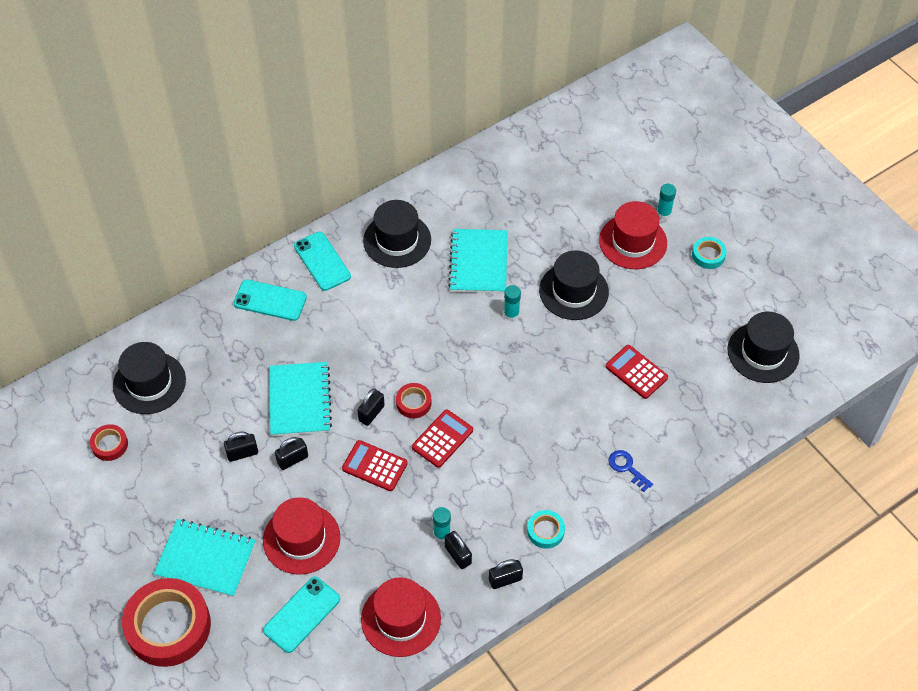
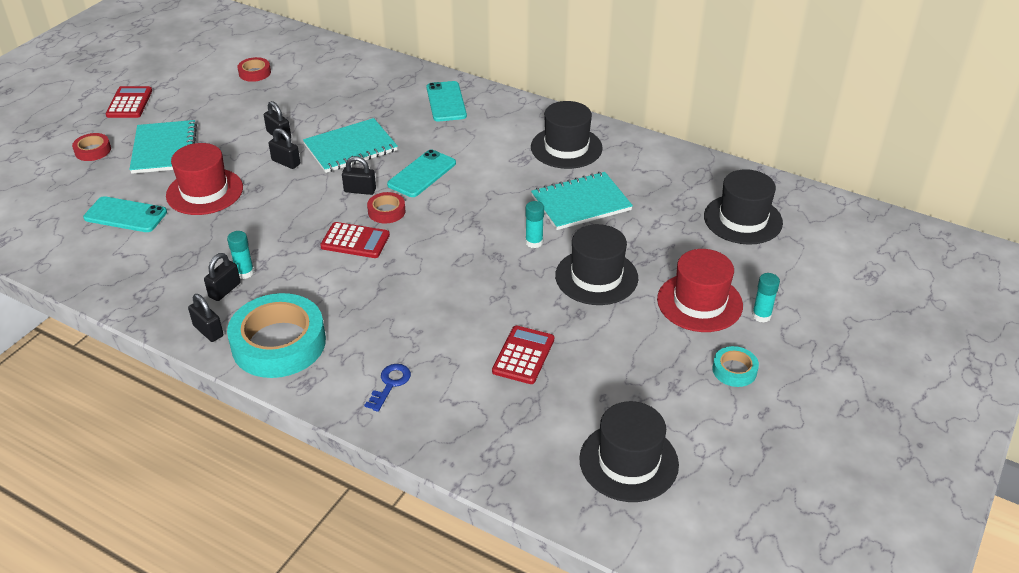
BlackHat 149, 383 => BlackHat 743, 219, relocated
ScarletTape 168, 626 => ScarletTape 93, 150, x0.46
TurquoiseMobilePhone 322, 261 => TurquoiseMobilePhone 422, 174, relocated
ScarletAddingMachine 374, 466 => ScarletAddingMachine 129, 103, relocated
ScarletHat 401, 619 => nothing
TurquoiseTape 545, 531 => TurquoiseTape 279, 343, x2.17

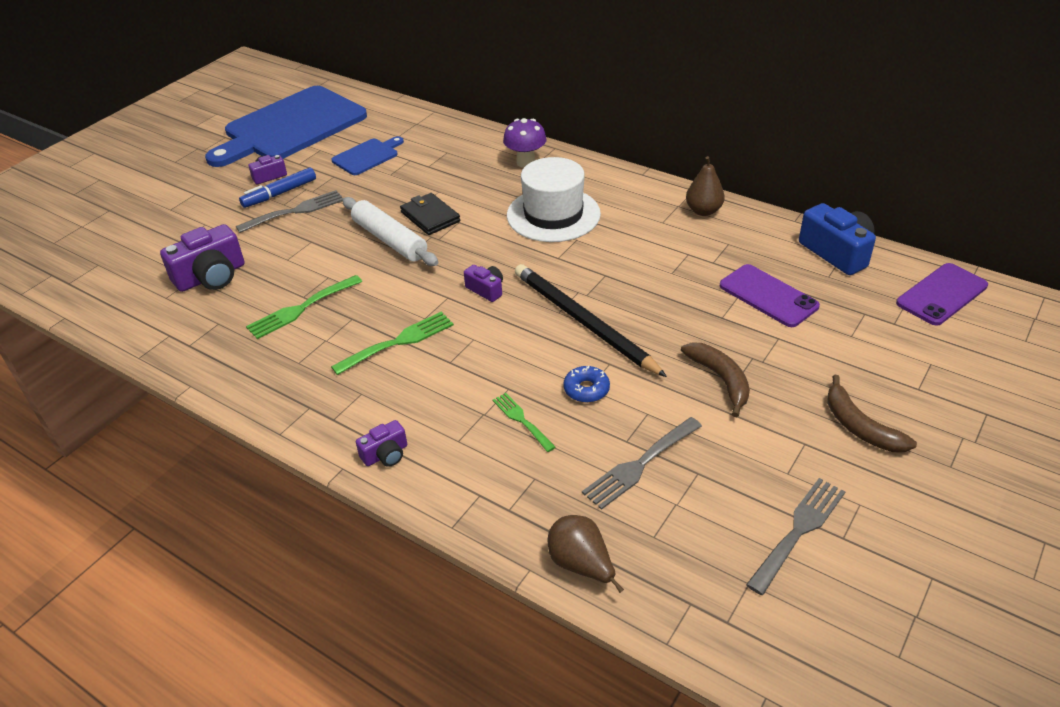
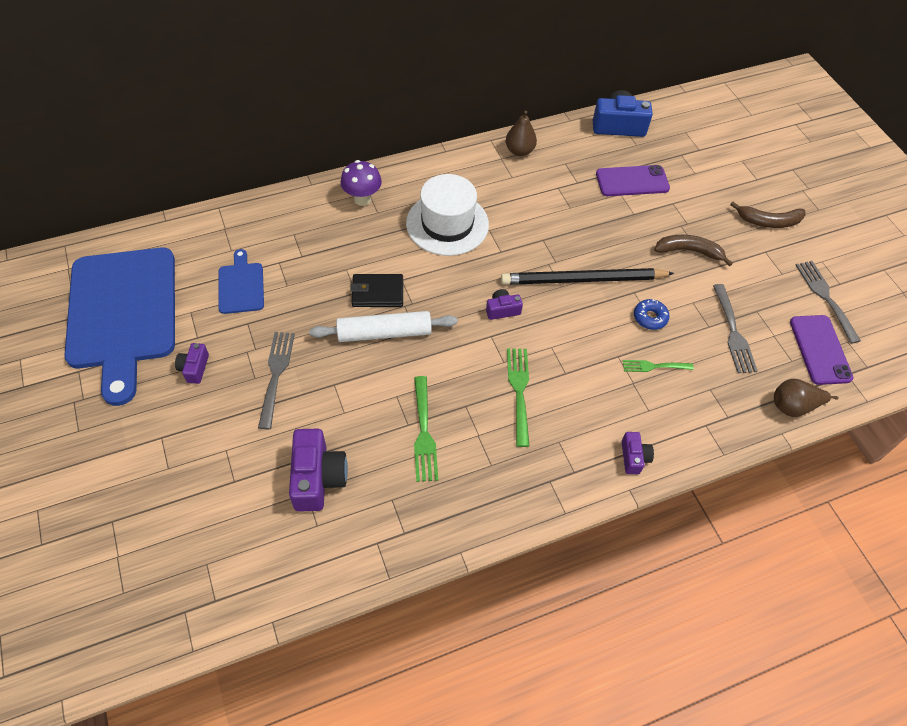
RoyalBlueMarker 279, 194 => nothing
PurpleMobilePhone 941, 294 => PurpleMobilePhone 820, 349, relocated

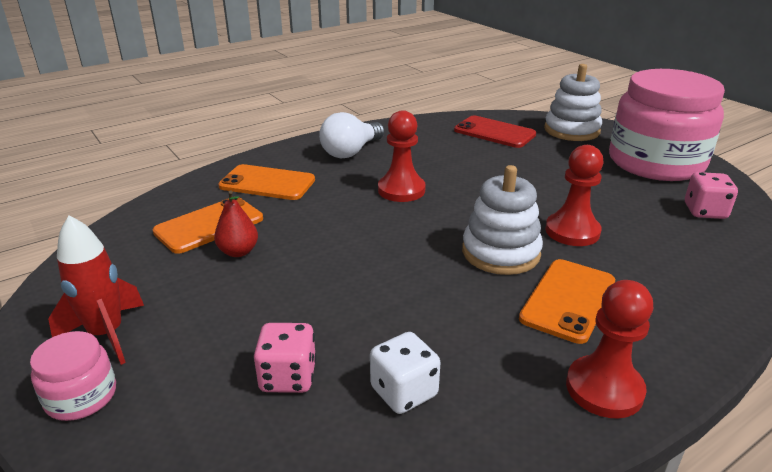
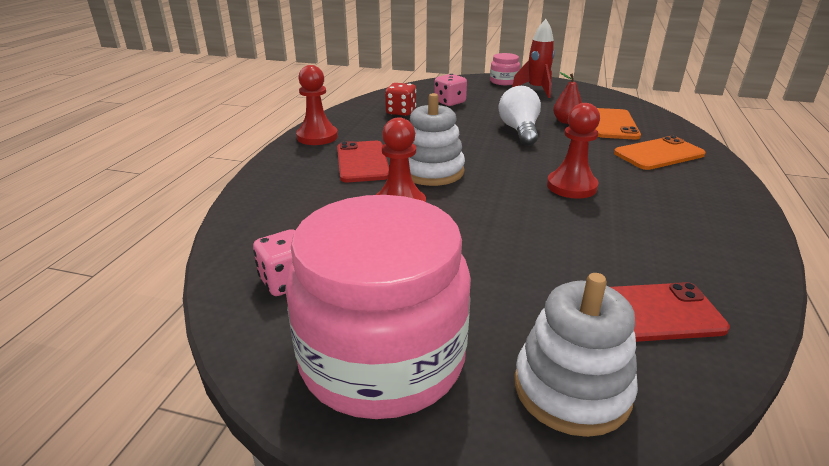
WhiteLightBulb 351, 152 => WhiteLightBulb 519, 131, relocated
WhiteDice 404, 392 => ScarletDice 401, 112
OrangeMobilePhone 568, 300 => ScarletMobilePhone 362, 162

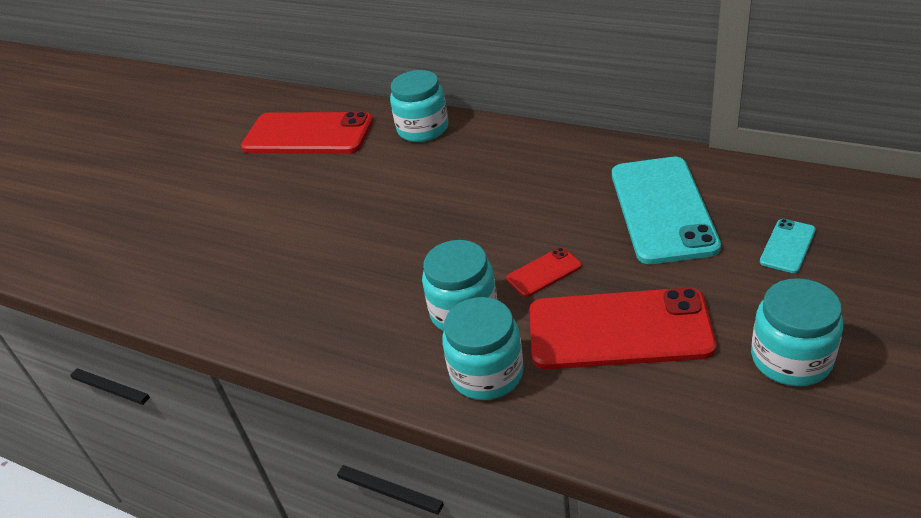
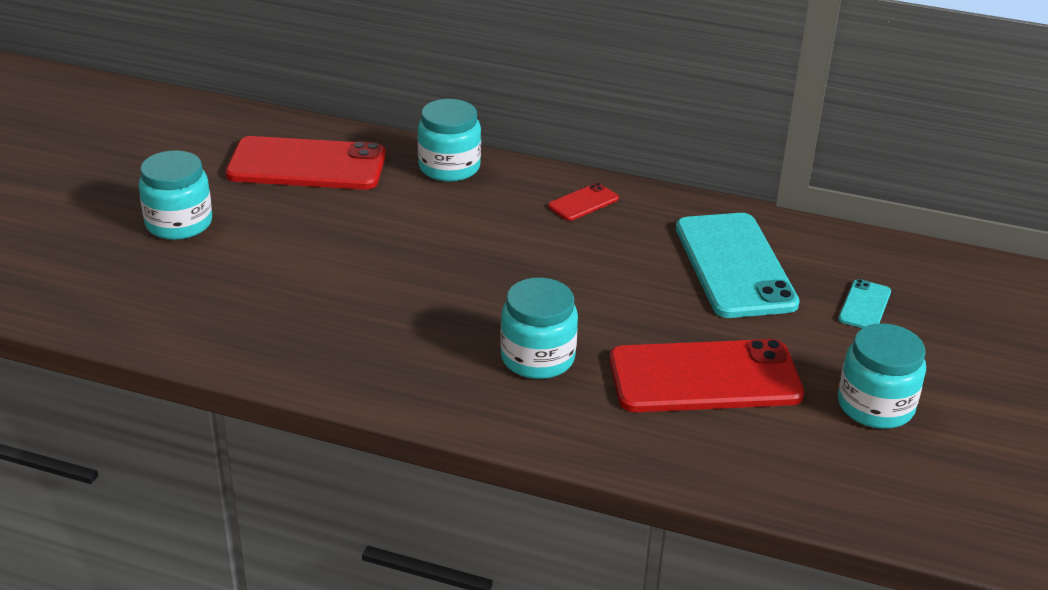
TurquoiseJamJar 487, 373 => TurquoiseJamJar 179, 223, relocated
ScarletMobilePhone 544, 272 => ScarletMobilePhone 583, 202, relocated

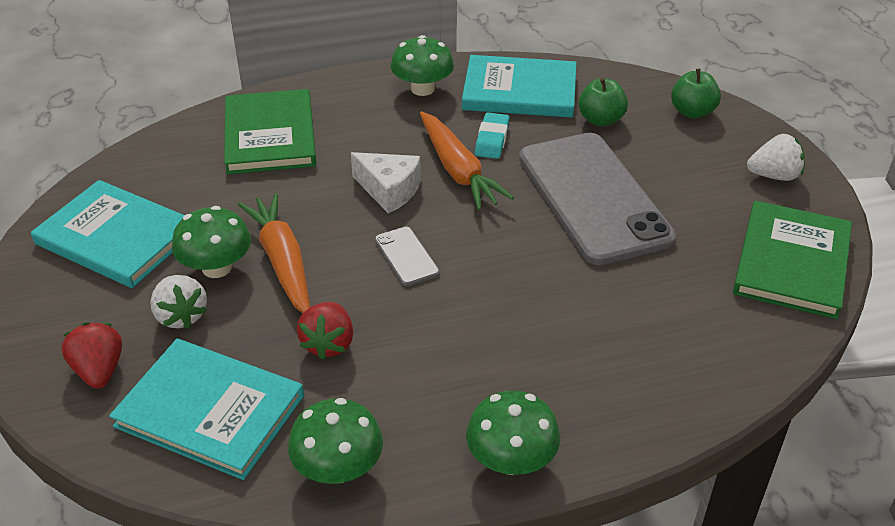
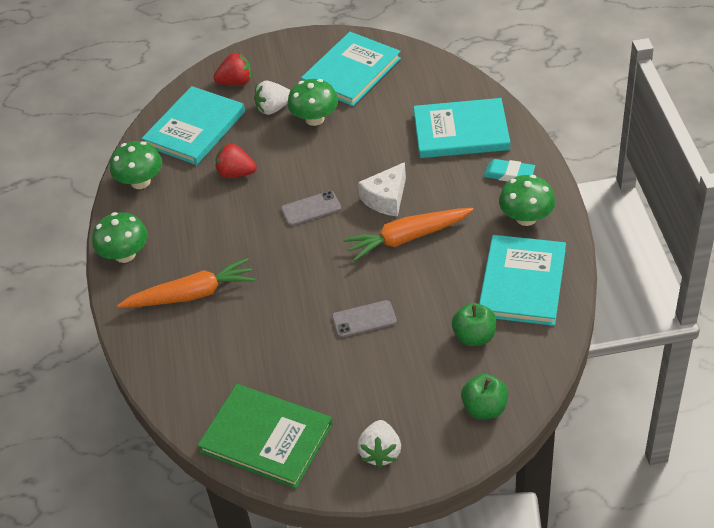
EmeraldHardback 270, 135 => TurquoiseHardback 461, 132
OrangeCarrot 283, 262 => OrangeCarrot 191, 295, relocated
TurquoiseGumEraser 492, 139 => TurquoiseGumEraser 509, 174, relocated
GrayMobilePhone 593, 197 => GrayMobilePhone 364, 319, x0.40

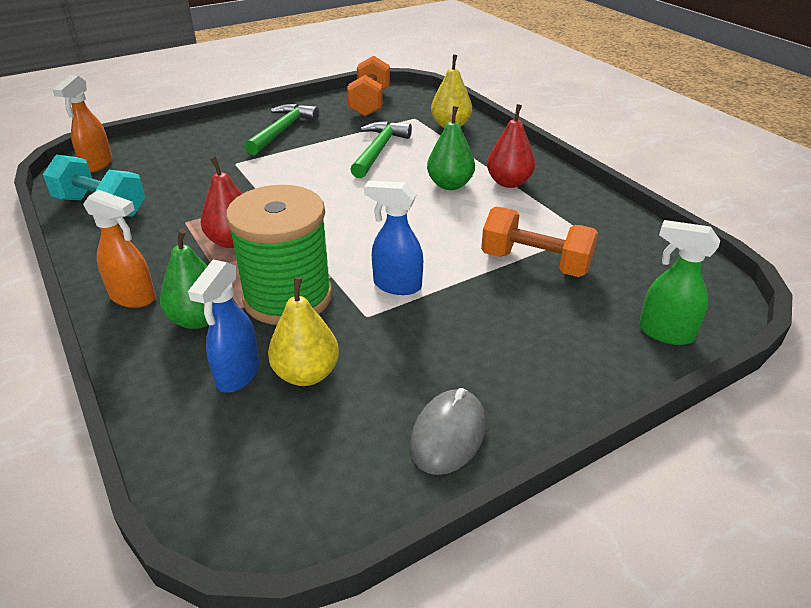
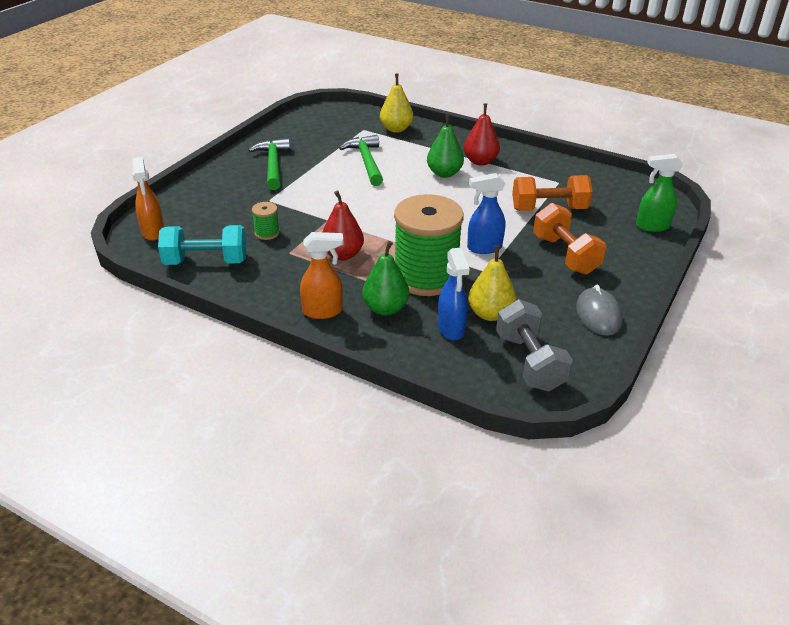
OrangeHandWeight 370, 103 => OrangeHandWeight 565, 255, relocated
nothing => EmeraldBobbin 267, 233
nothing => GrayHandWeight 529, 362

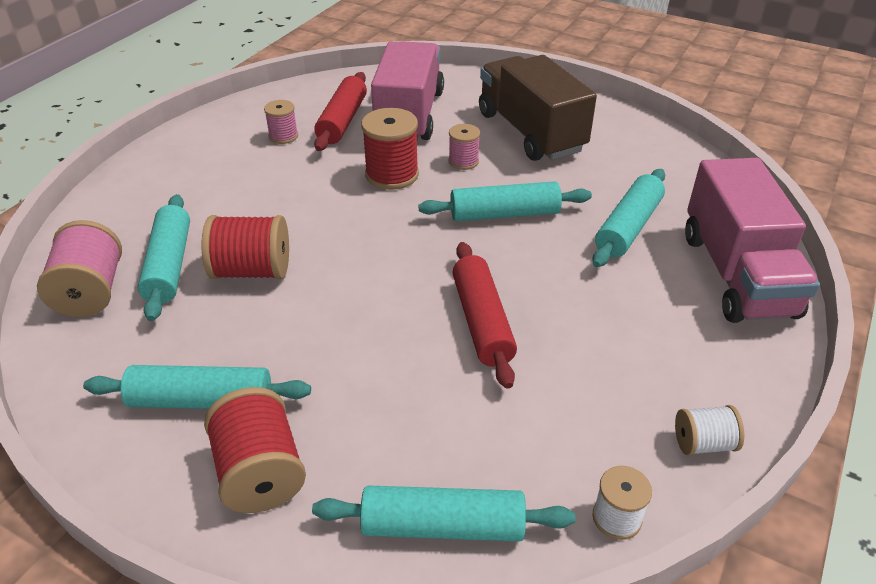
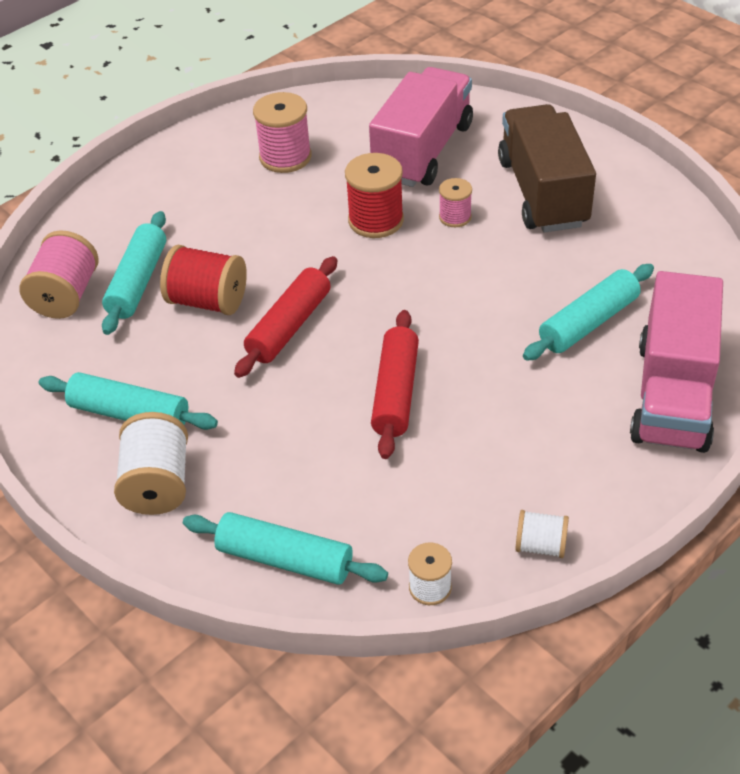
ScarletBobbin 260, 473 => WhiteBobbin 157, 484
PinkBobbin 283, 136 => PinkBobbin 285, 157, x1.72
ScarletDoughRoller 342, 121 => ScarletDoughRoller 289, 326, relocated
TurquoiseDoughRoller 504, 214 => nothing

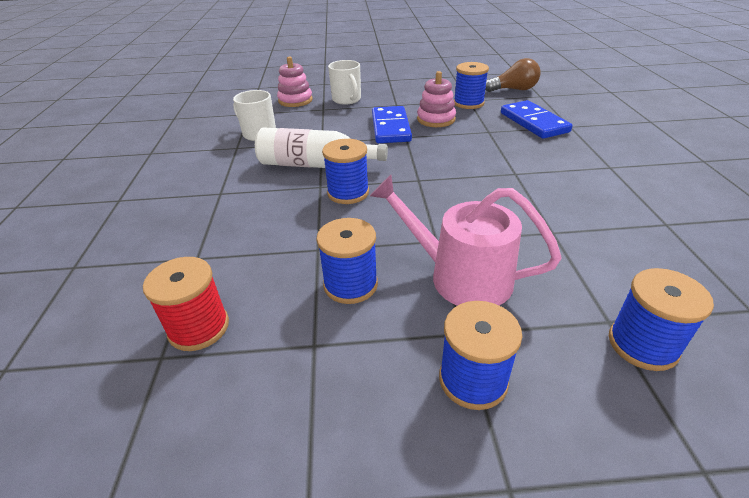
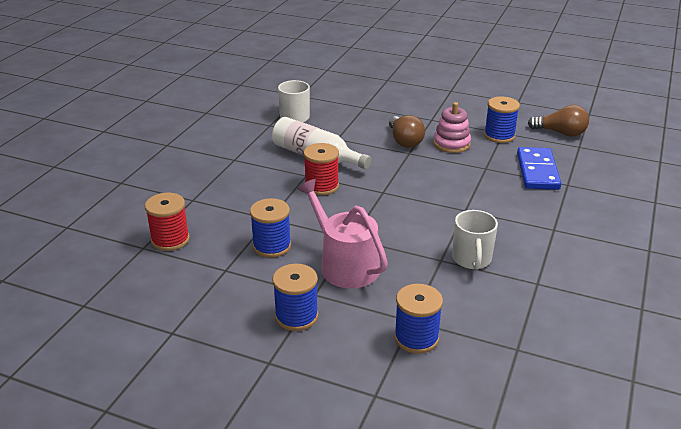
PinkStackingRings 295, 100 => nothing
RoyalBlueBobbin 348, 193 => ScarletBobbin 321, 186
WhiteCoffeeMug 347, 100 => WhiteCoffeeMug 471, 259, relocated
RoyalBlueDominoTile 391, 128 => BrownLightBulb 404, 141

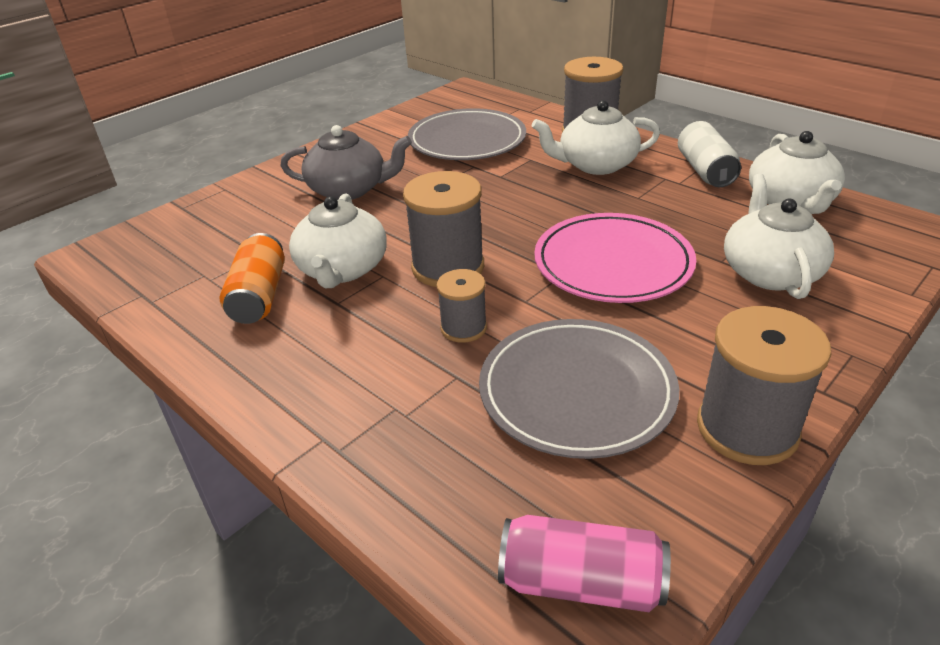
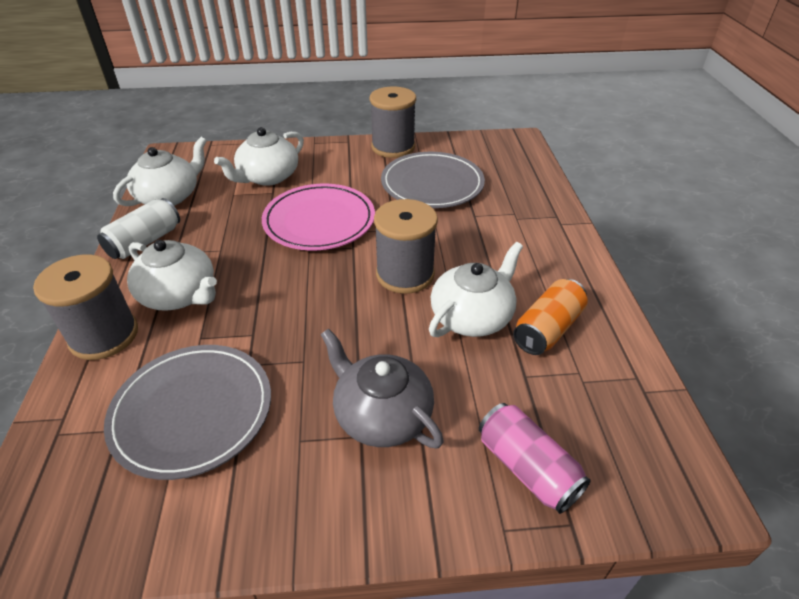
GrayBobbin 463, 328 => nothing
PinkTin 581, 582 => PinkTin 527, 468, relocated

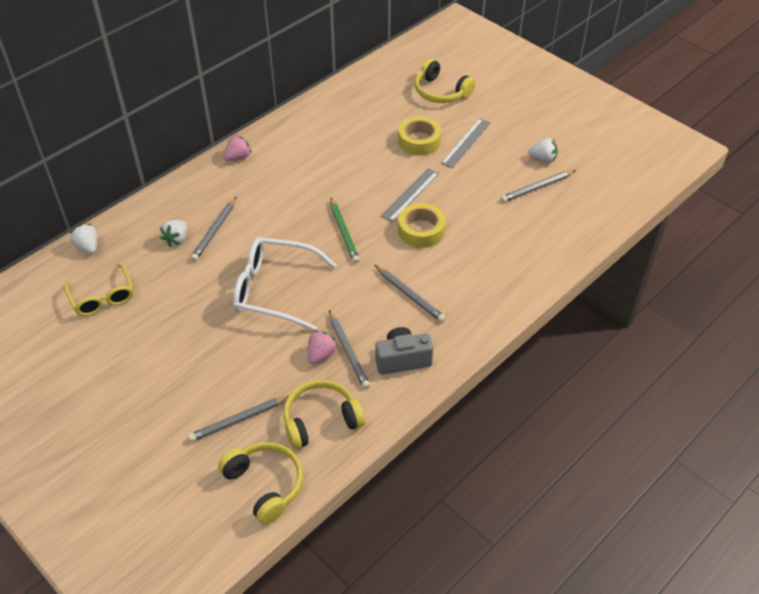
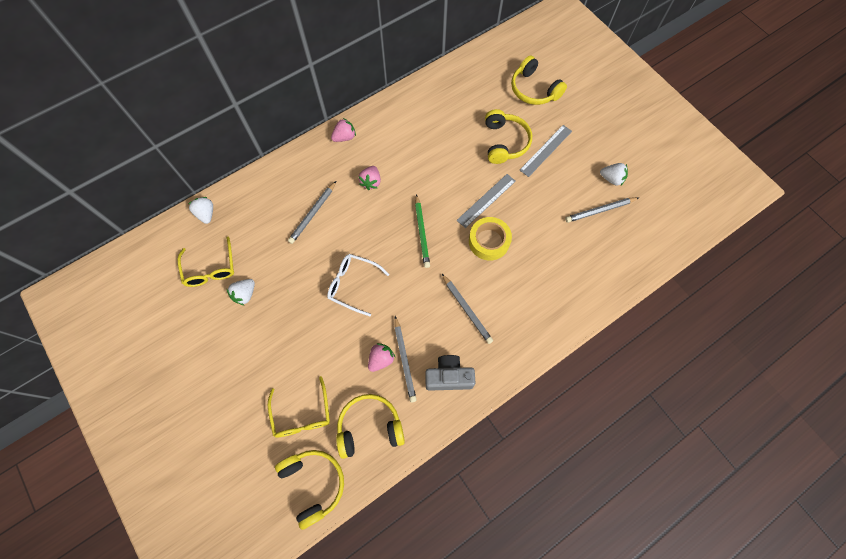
WhiteBerry 177, 240 => WhiteBerry 245, 294, relocated
GrayLeadPencil 238, 420 => BrightYellowEyeglasses 302, 414
WhiteEyeglasses 274, 290 => WhiteEyeglasses 353, 285, x0.64
BrightYellowTape 419, 141 => BrightYellowOverEarHeadphones 504, 142
nothing => PinkBerry 371, 182

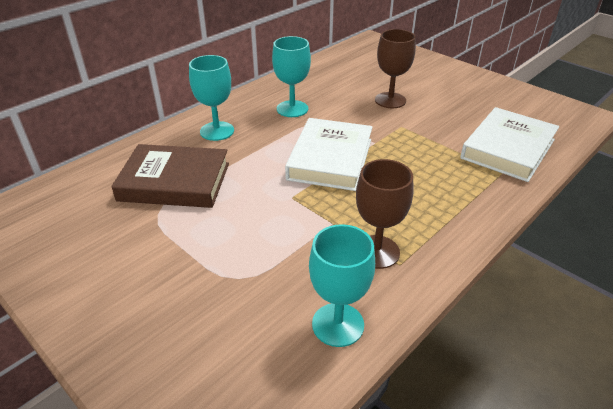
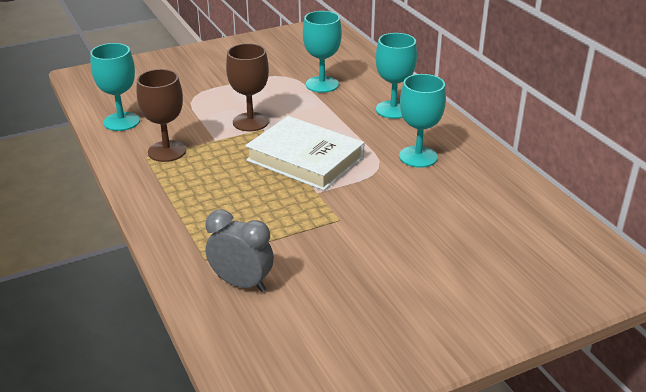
BrownHardback 175, 182 => TurquoiseChalice 322, 84
BrownChalice 390, 100 => BrownChalice 250, 122, relocated
WhiteHardback 508, 149 => GrayClock 241, 283

